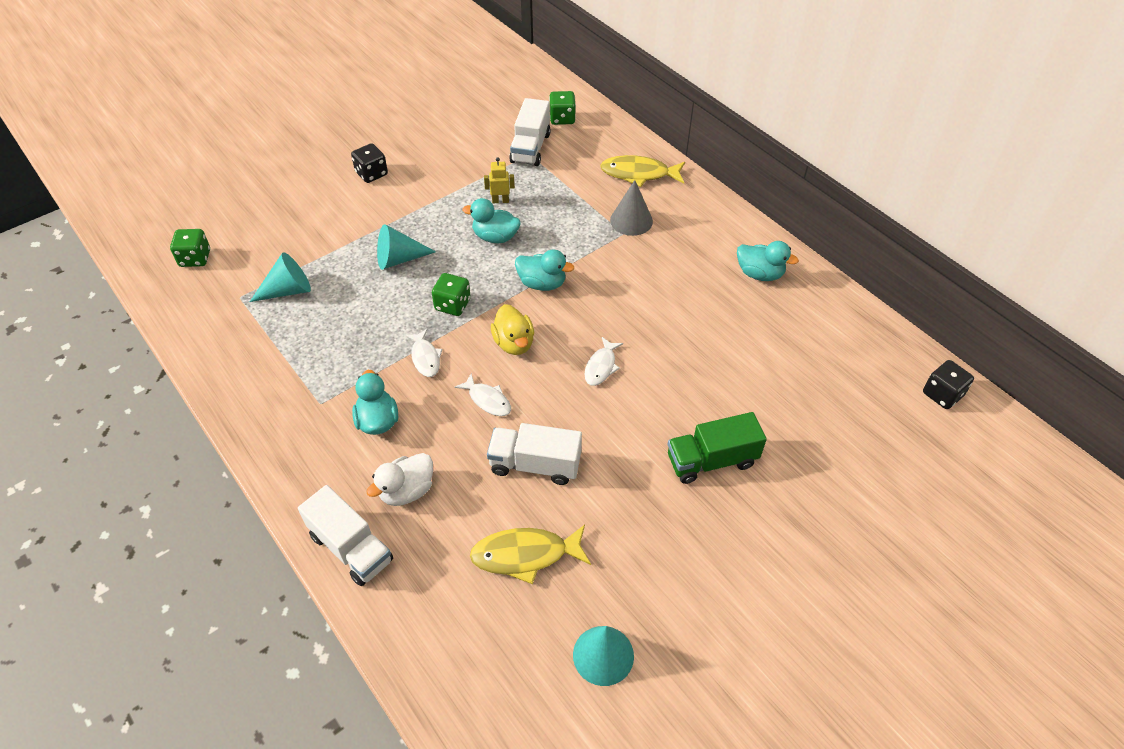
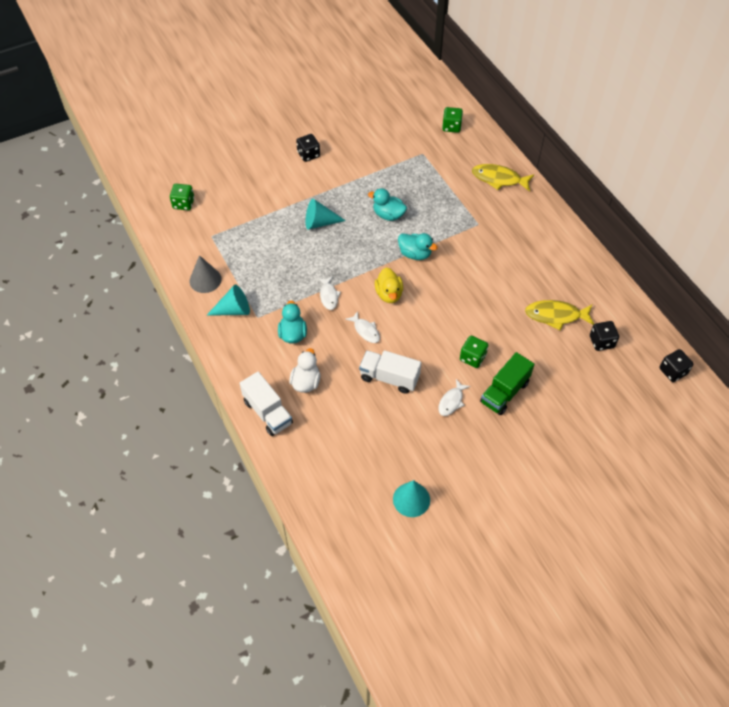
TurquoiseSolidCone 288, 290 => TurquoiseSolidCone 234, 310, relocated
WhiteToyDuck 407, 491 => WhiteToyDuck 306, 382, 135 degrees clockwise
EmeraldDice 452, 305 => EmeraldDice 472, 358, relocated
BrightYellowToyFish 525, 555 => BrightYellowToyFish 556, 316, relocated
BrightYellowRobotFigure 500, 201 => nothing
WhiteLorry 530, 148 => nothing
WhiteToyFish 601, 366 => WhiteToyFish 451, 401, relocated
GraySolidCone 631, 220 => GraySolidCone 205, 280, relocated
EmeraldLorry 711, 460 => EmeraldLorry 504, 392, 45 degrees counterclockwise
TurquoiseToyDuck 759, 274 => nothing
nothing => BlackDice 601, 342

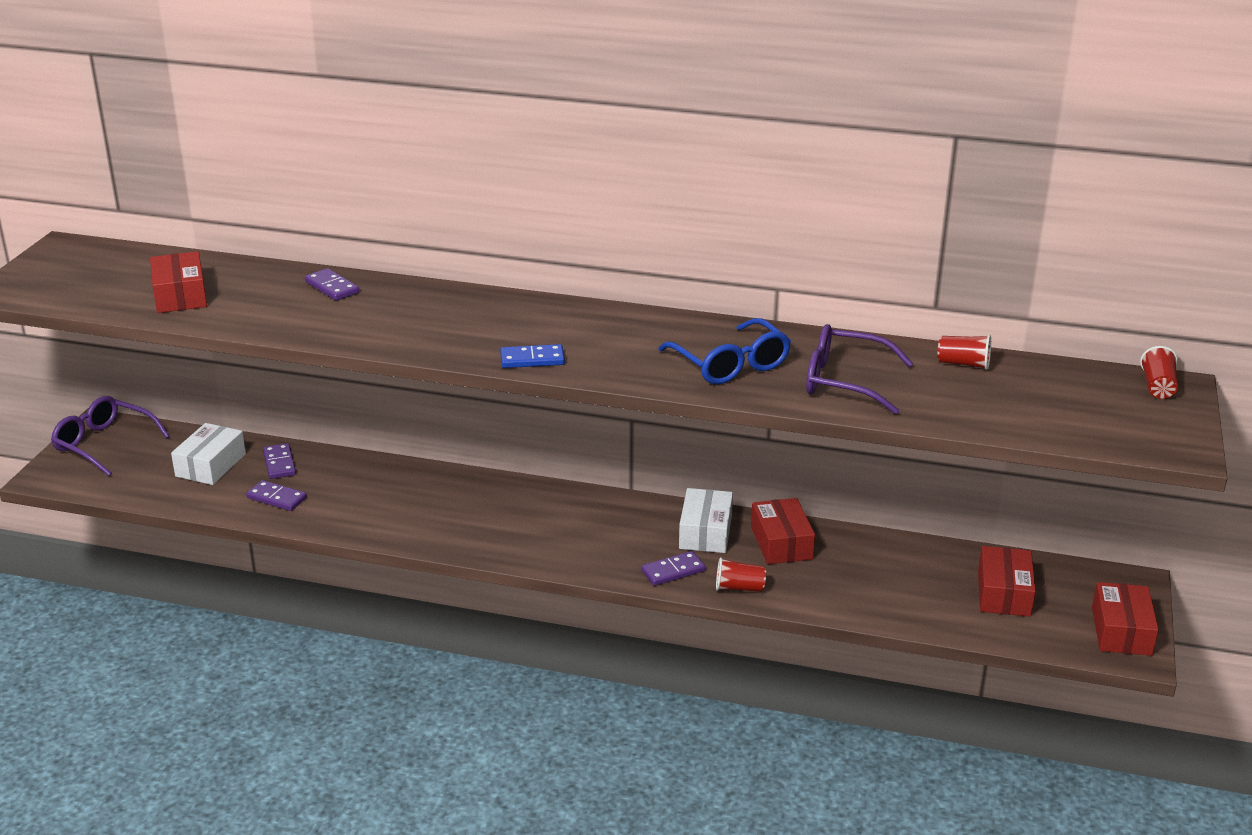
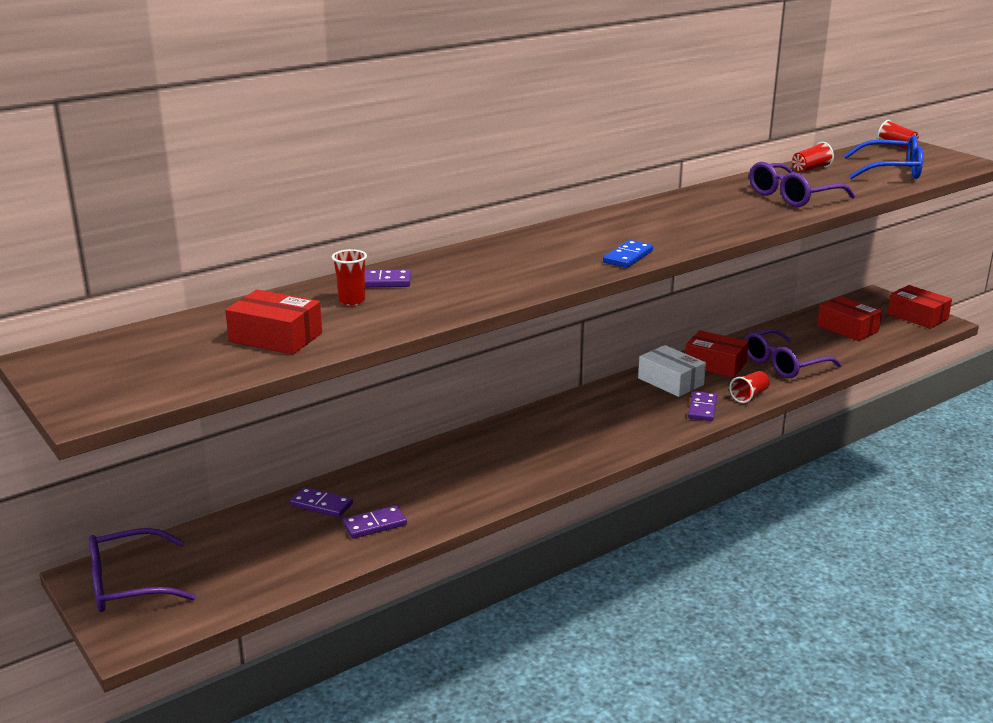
WhiteParcel 211, 465 => nothing
RoyalBlueEyeglasses 729, 364 => RoyalBlueEyeglasses 890, 171, relocated
nothing => ScarletCup 352, 301
nothing => PurpleEyeglasses 784, 364

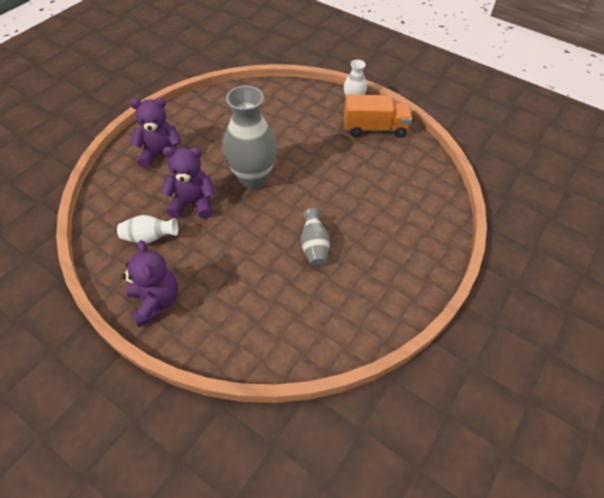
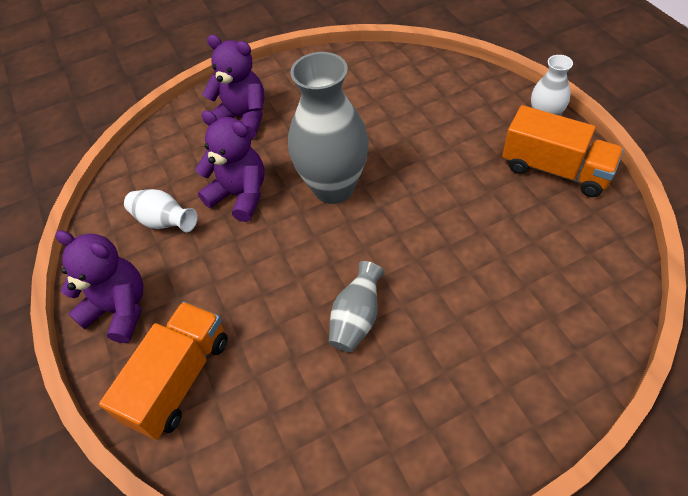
PurpleStuffedBear 155, 301 => PurpleStuffedBear 119, 309, 75 degrees counterclockwise
nothing => OrangeLorry 179, 379

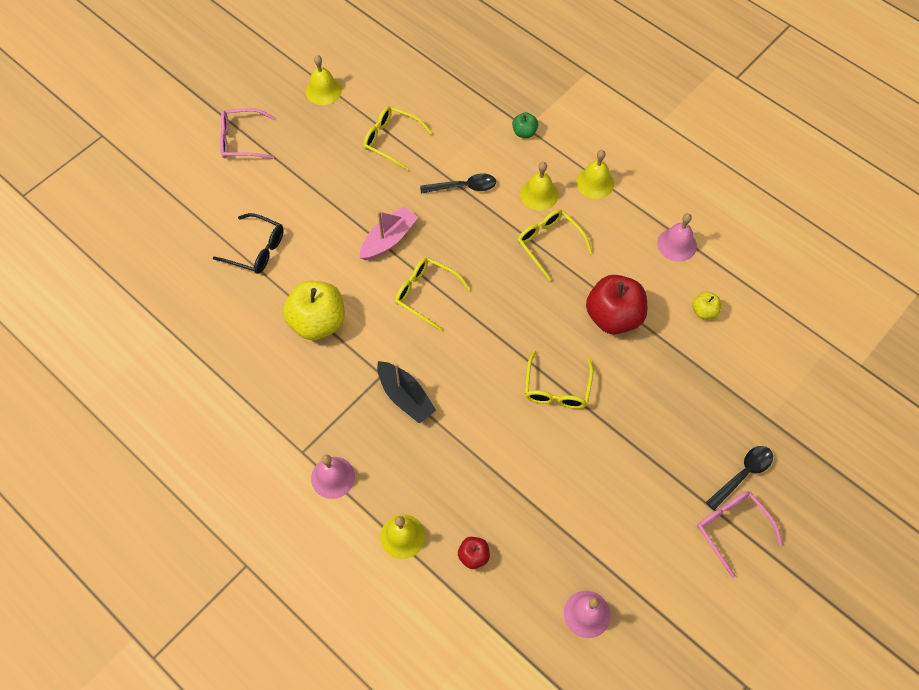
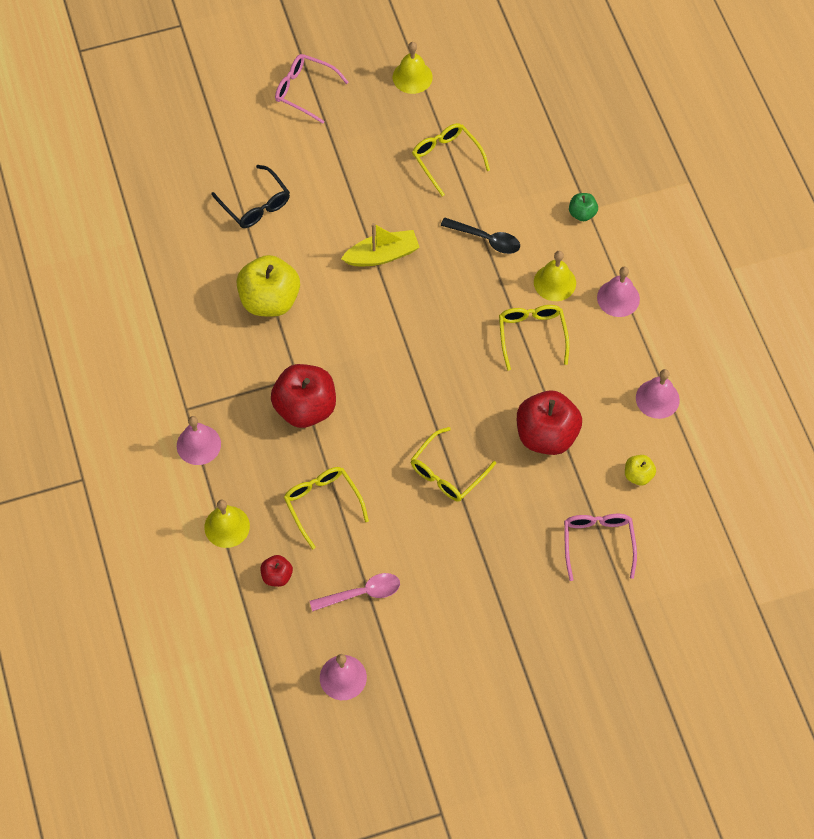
PinkToyBoat 388, 239 => BrightYellowToyBoat 382, 255
BlackToyBoat 405, 396 => ScarletToyApple 305, 408
BrightYellowEyeglasses 426, 294 => BrightYellowEyeglasses 322, 504, relocated
BrightYellowBell 595, 182 => PinkBell 618, 298
PinkEyeglasses 732, 528 => PinkEyeglasses 598, 543, relocated
BlackTablespoon 743, 474 => nothing
nothing => PinkTablespoon 361, 593

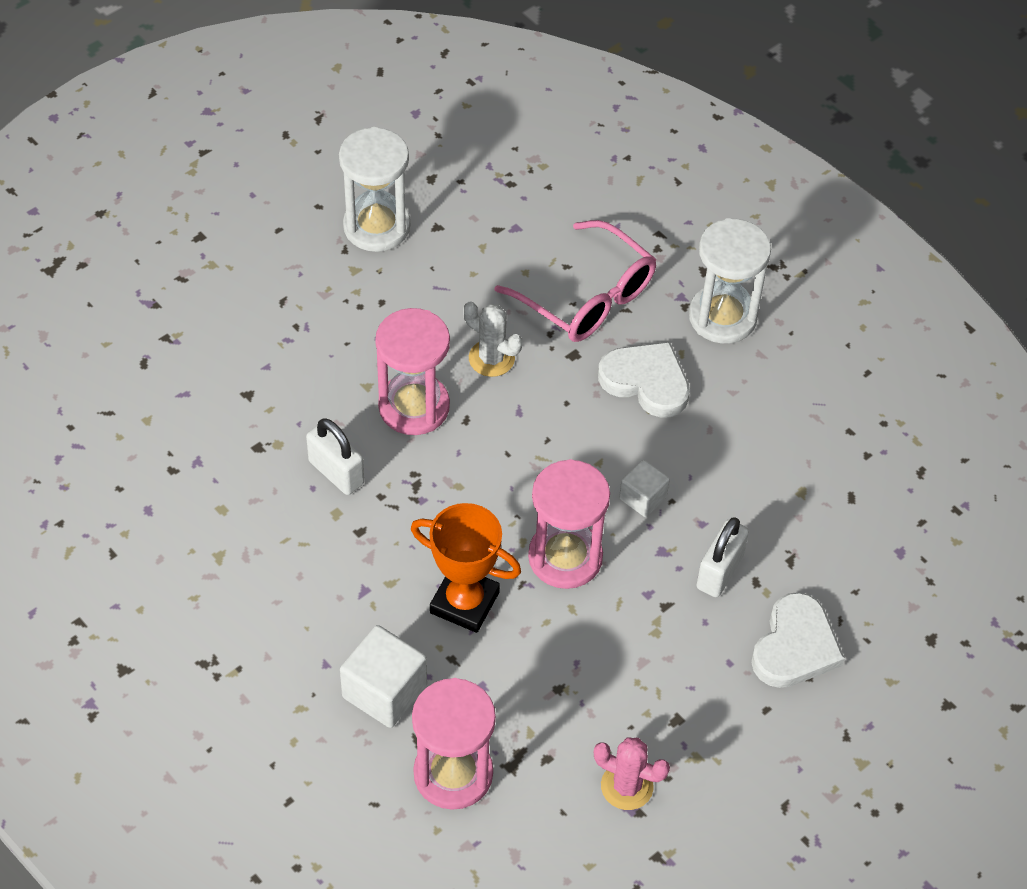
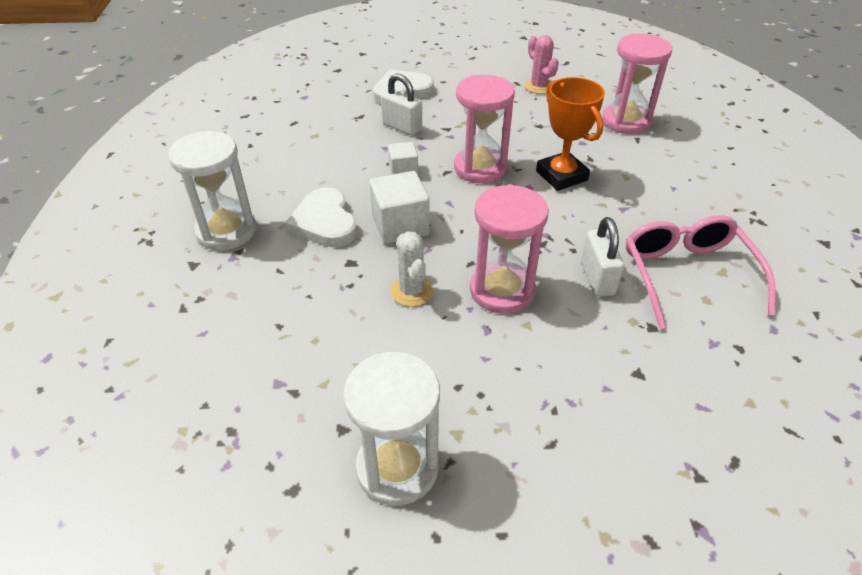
WhiteSolidCube 384, 691 => WhiteSolidCube 400, 226, relocated
PinkEyeglasses 587, 297 => PinkEyeglasses 687, 275, relocated
WhiteLock 719, 572 => WhiteLock 402, 127, 60 degrees clockwise

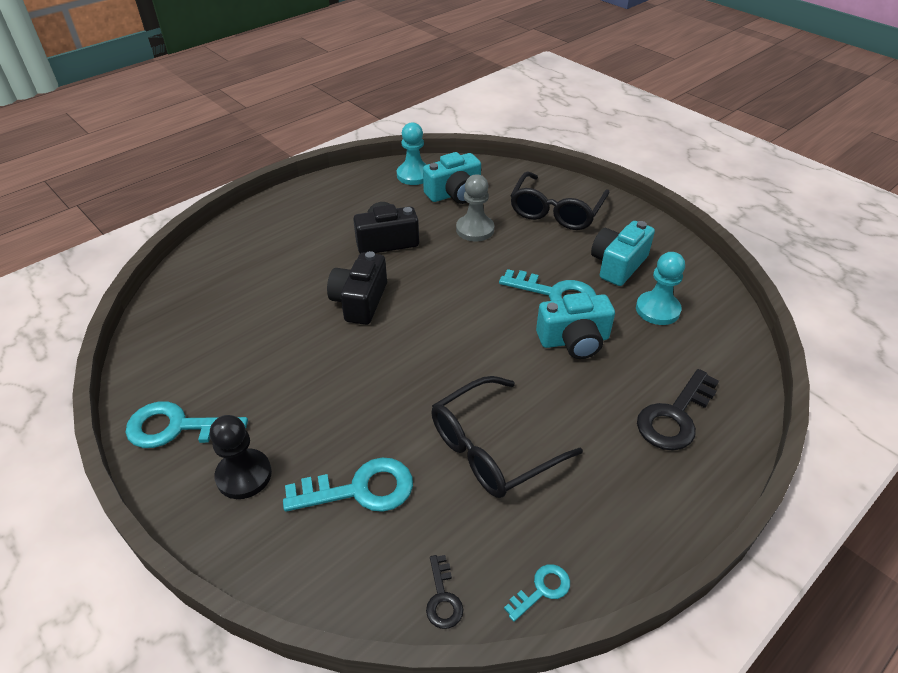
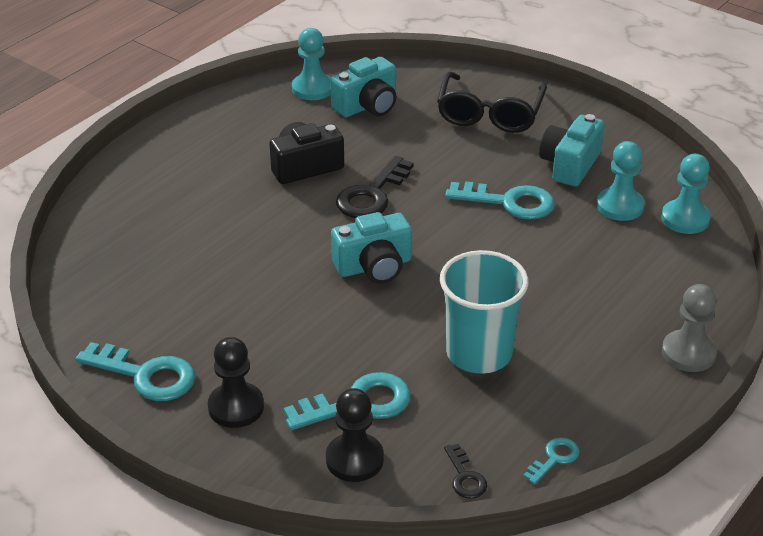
TurquoiseLatchkey 176, 428 => TurquoiseLatchkey 146, 375, 150 degrees counterclockwise
BlackCompactCamera 360, 301 => nothing
BlackEyeglasses 492, 448 => TurquoiseCup 479, 353
GrayChessPawn 475, 229 => GrayChessPawn 688, 353, relocated
TurquoiseCompactCamera 574, 340 => TurquoiseCompactCamera 374, 266, relocated
BlackLatchkey 675, 417 => BlackLatchkey 372, 195, relocated
nothing => BlackChessPawn 354, 459
nothing => TurquoiseChessPawn 685, 219

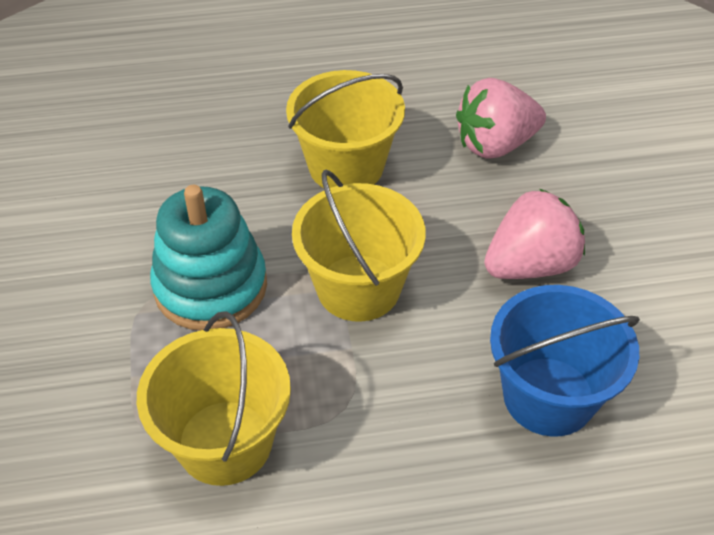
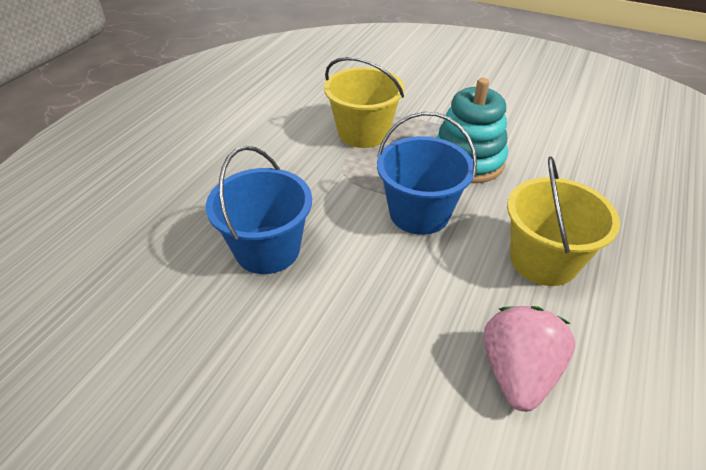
BrightYellowSandBucket 358, 288 => RoyalBlueSandBucket 419, 213
PinkBerry 530, 265 => nothing

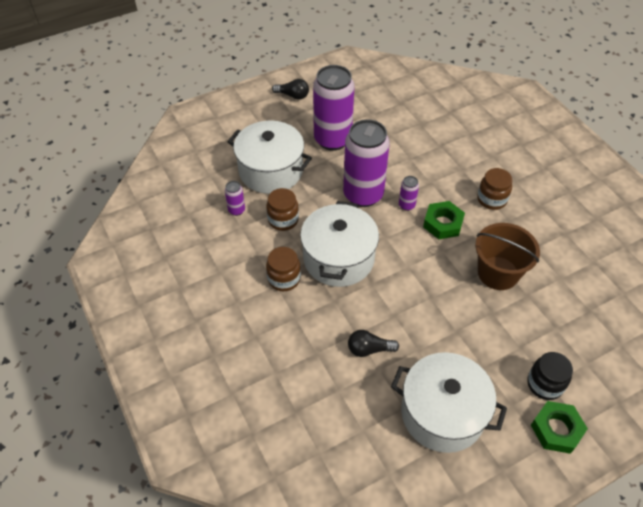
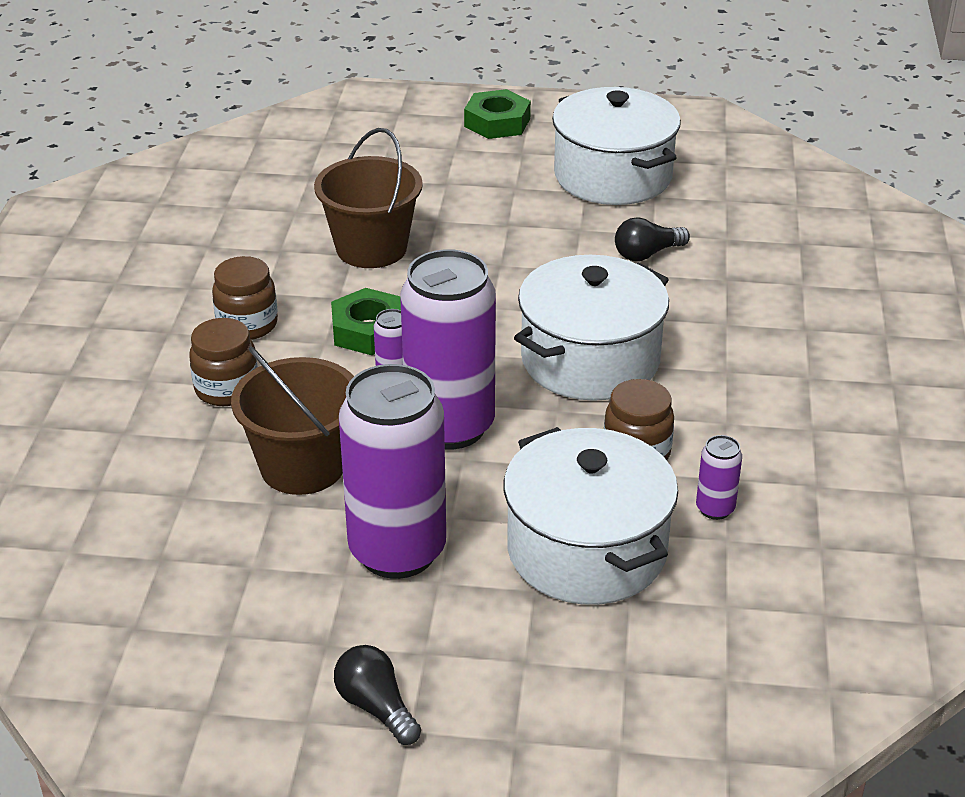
BrownJamJar 284, 279 => BrownJamJar 227, 389, relocated
BlackLightBulb 369, 349 => BlackLightBulb 647, 254, 120 degrees clockwise
BlackJamJar 544, 384 => nothing
nothing => BrownSandBucket 302, 466

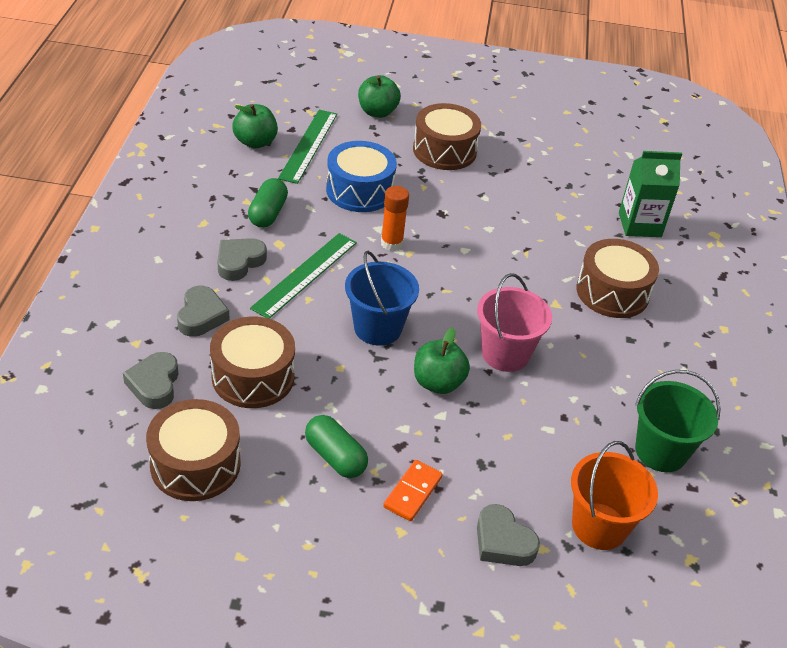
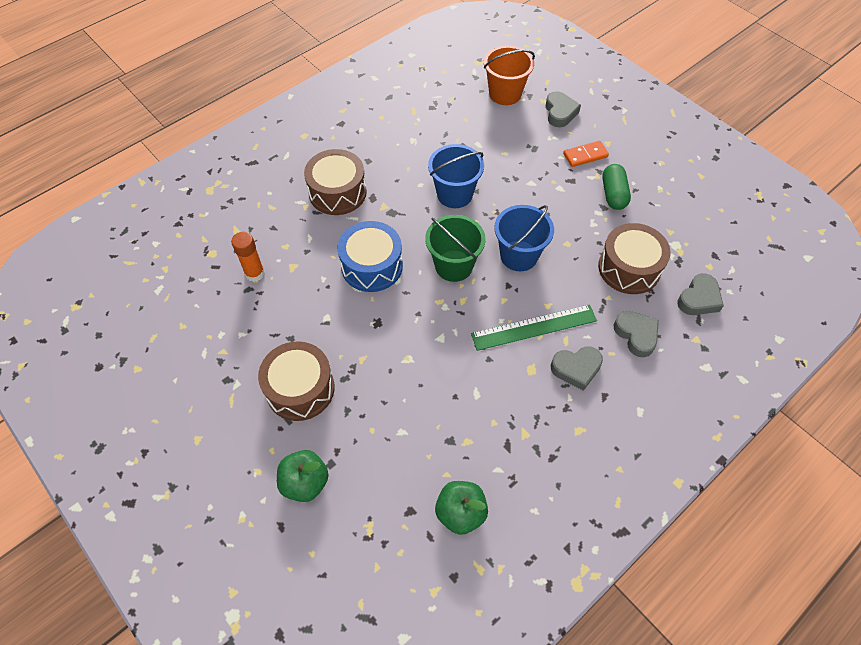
BrownDrum 195, 464 => nothing
GrayHeart 201, 316 => GrayHeart 636, 335, 105 degrees clockwise
EmeraldCapsule 268, 213 => nothing
EmeraldMeasuringStick 308, 145 => nothing
RoyalBlueDrum 360, 190 => RoyalBlueDrum 372, 266, relocated
OrangeGlueStick 391, 243 => OrangeGlueStick 255, 273, relocated
EmeraldToyApple 438, 383 => nothing
PinkSandBucket 505, 354 => RoyalBlueSandBucket 454, 194
EmeraldCarton 639, 225 => nothing
EmeraldSandBucket 660, 451 => EmeraldSandBucket 453, 266, relocated

